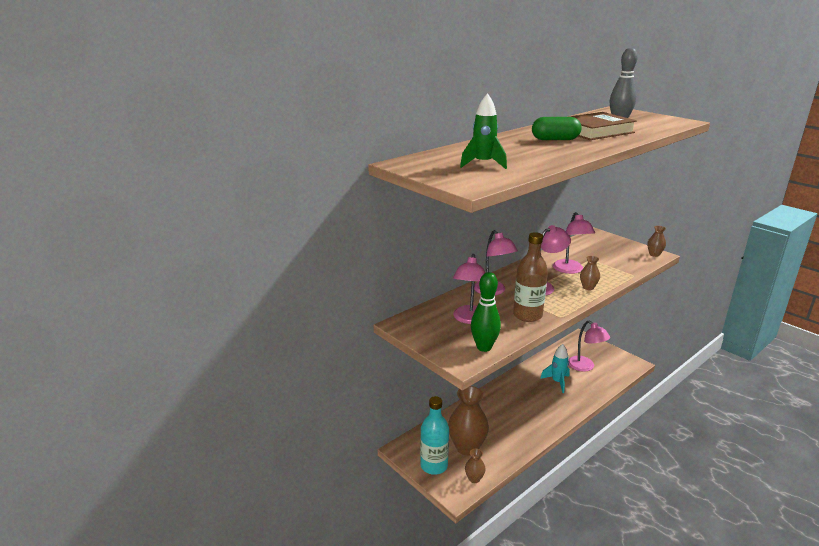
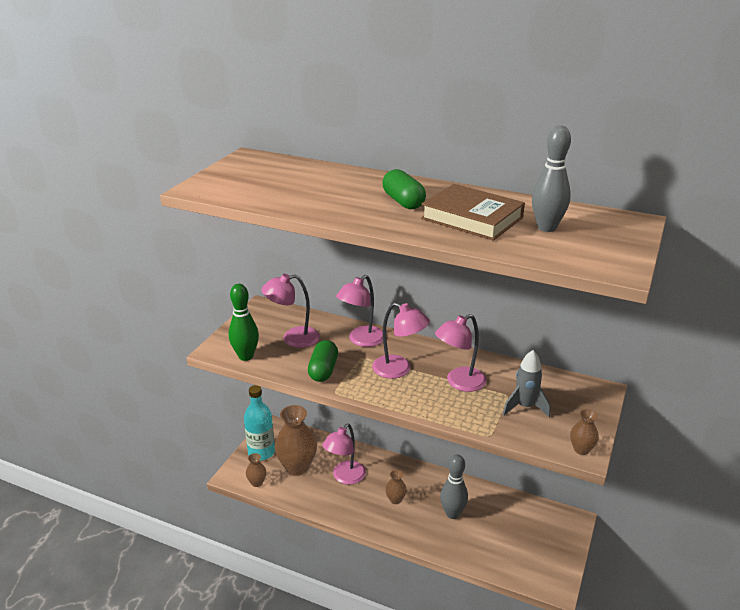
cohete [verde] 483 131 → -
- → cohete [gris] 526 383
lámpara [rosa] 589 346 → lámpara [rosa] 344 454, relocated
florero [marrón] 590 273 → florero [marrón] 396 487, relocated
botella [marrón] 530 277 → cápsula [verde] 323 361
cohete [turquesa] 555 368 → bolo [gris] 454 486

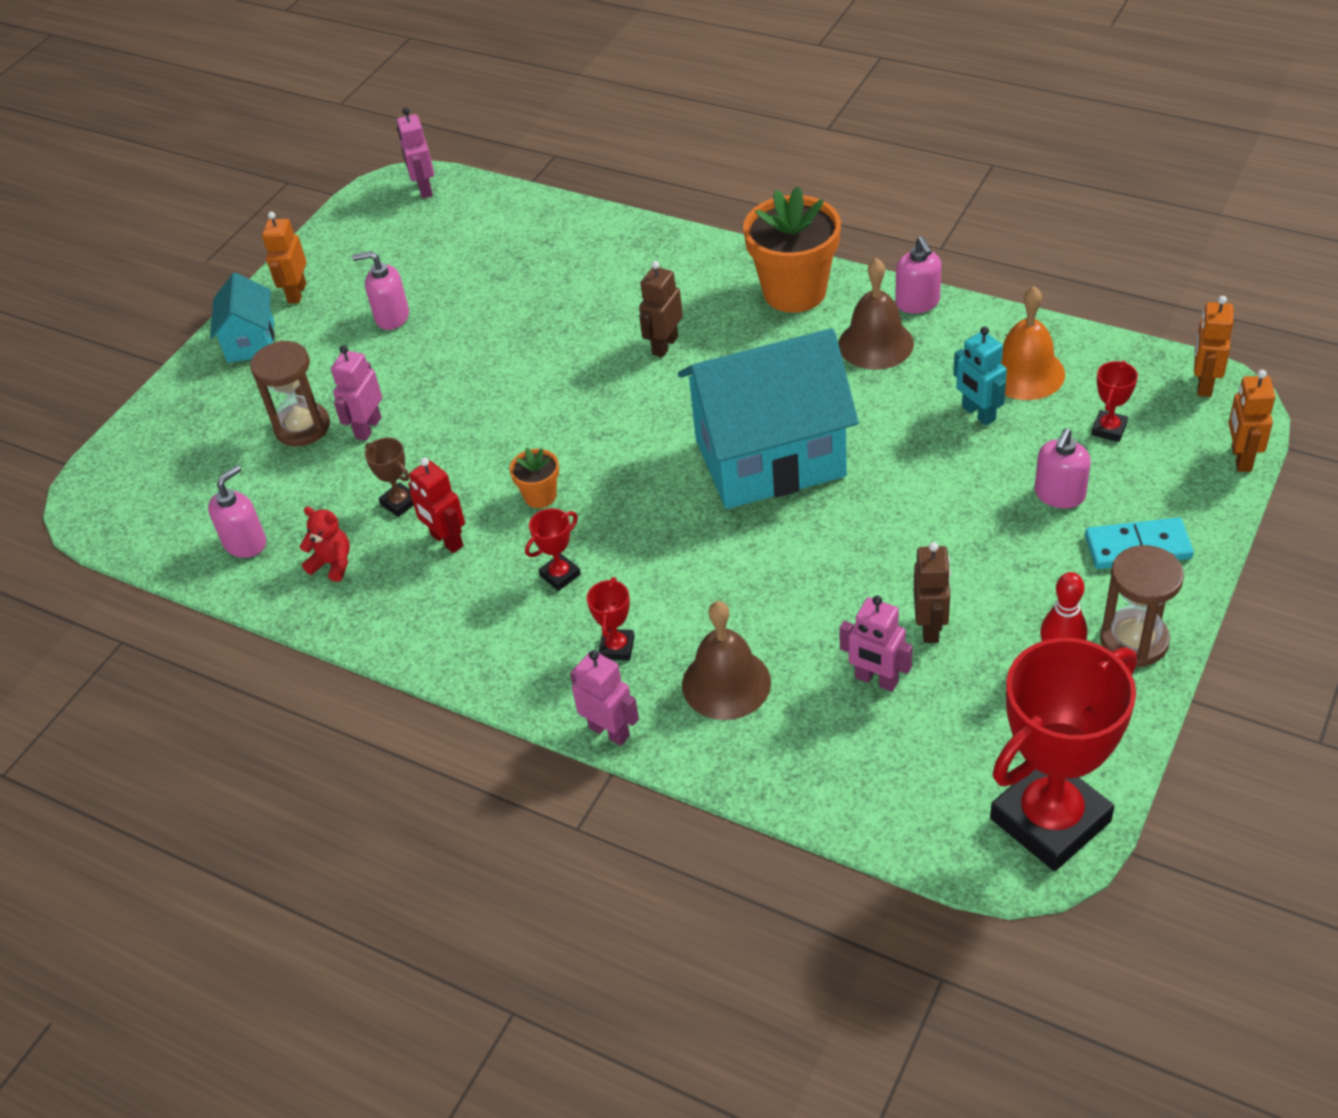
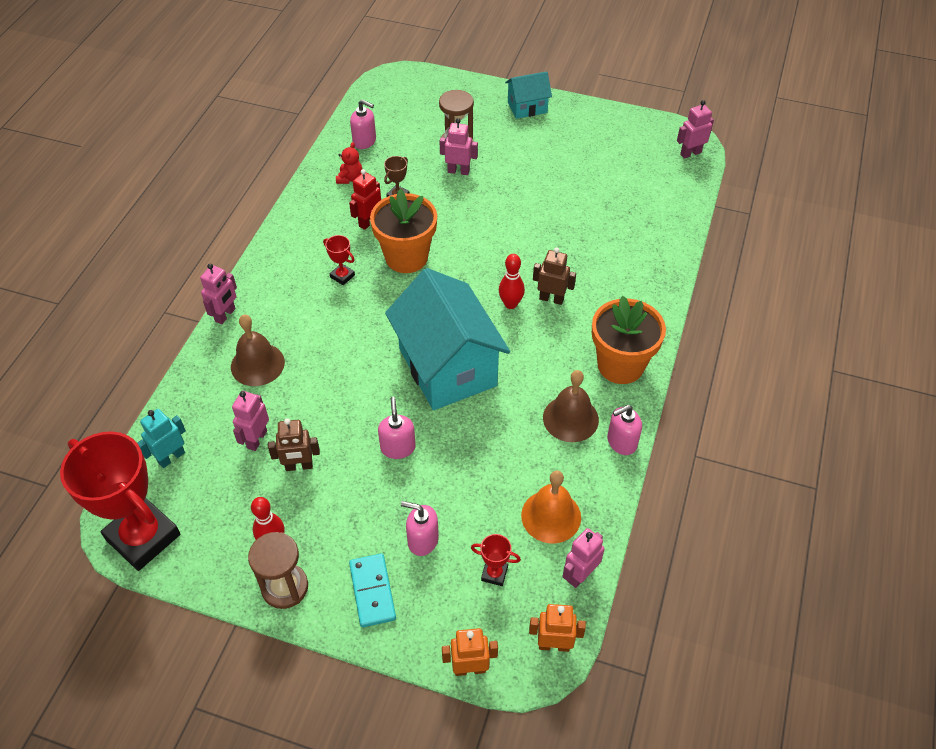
robot [naranja] 284 258 → -
trofeo [rojo] 611 618 → -
- → bolo [rojo] 512 281
- → robot [rosa] 584 558
dispensador de jabón [rosa] 380 290 → dispensador de jabón [rosa] 397 428, relocated
robot [turquesa] 980 376 → robot [turquesa] 161 438, relocated
maceta [naranja] 534 477 → maceta [naranja] 403 231, x2.14

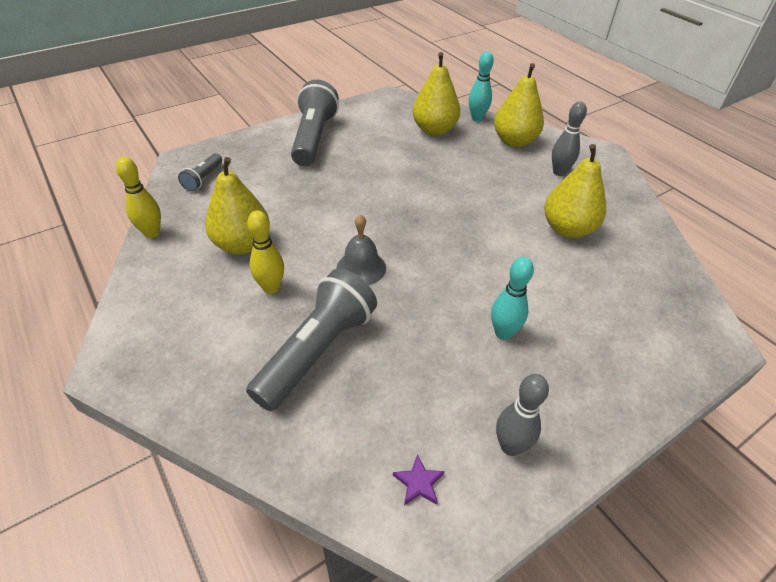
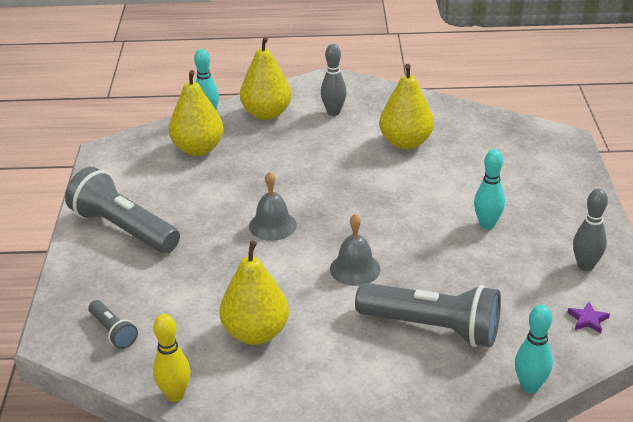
bolo [amarillo] 265 252 → -
- → campana [gris] 273 206
- → bolo [turquesa] 534 349
lámpara de mano [gris] 311 340 → lámpara de mano [gris] 428 315, 135 degrees clockwise

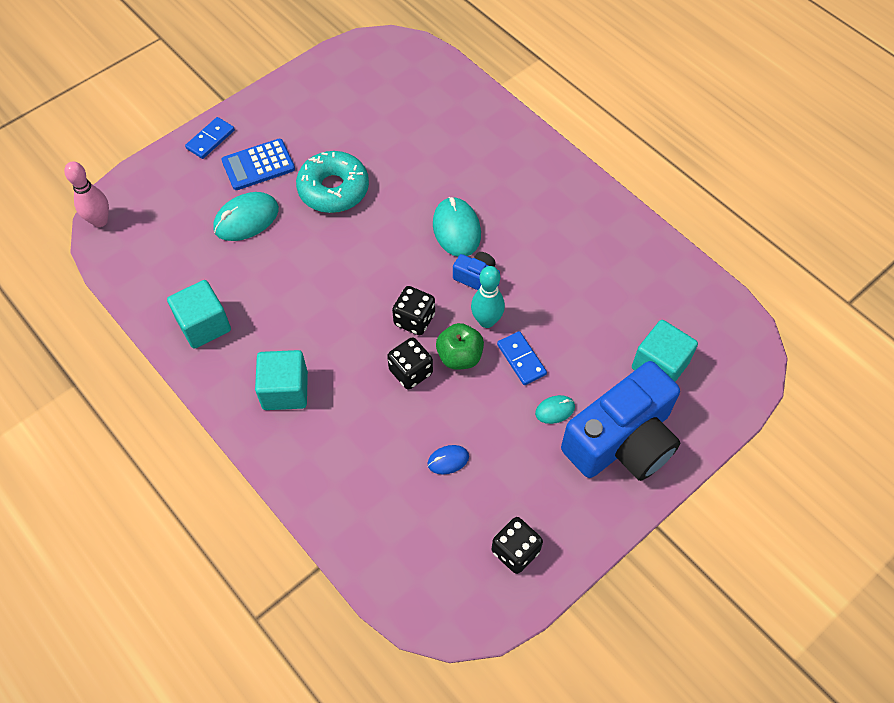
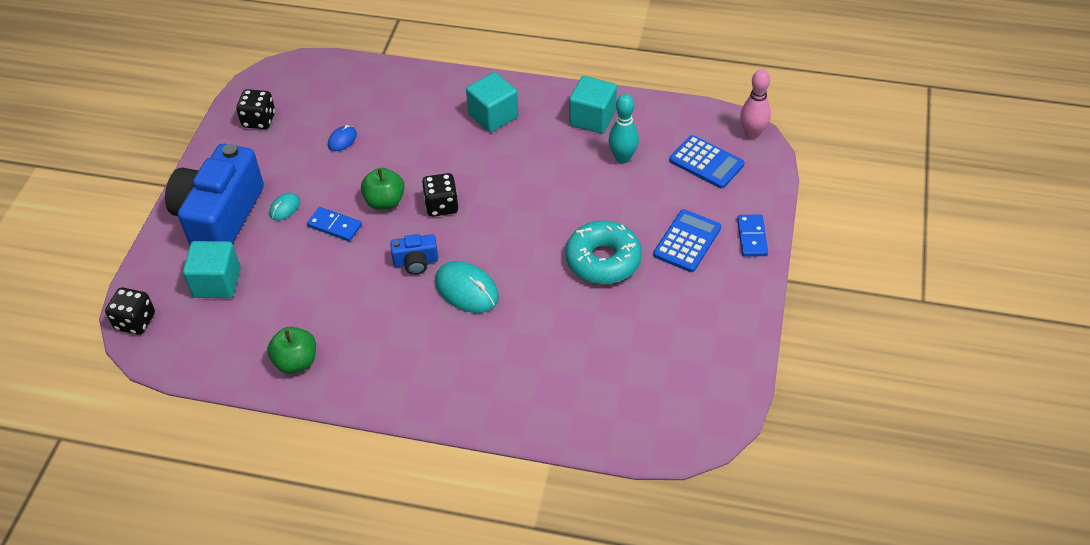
ratón [turquesa] 246 216 → -
- → manzana [verde] 291 350
- → calculadora [azul] 707 161
dado [negro] 410 363 → dado [negro] 130 311, relocated
bolo [turquesa] 488 297 → bolo [turquesa] 623 128, relocated

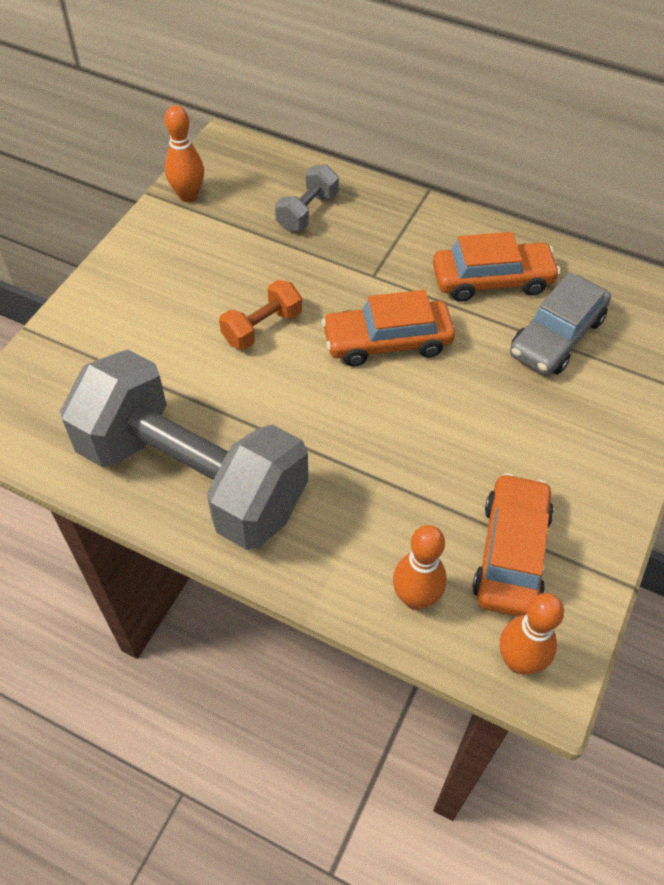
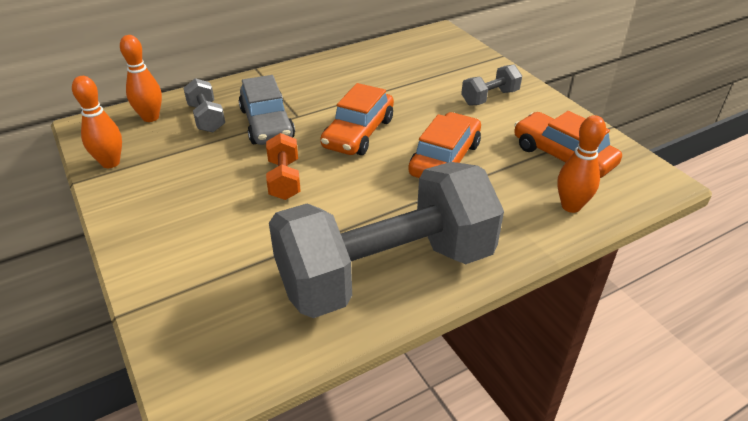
- → mancuerna [gris] 491 85
coche [naranja] 497 267 → coche [naranja] 444 145, relocated
bolo [naranja] 532 634 → bolo [naranja] 141 78, relocated
coche [gris] 560 323 → coche [gris] 267 110, relocated

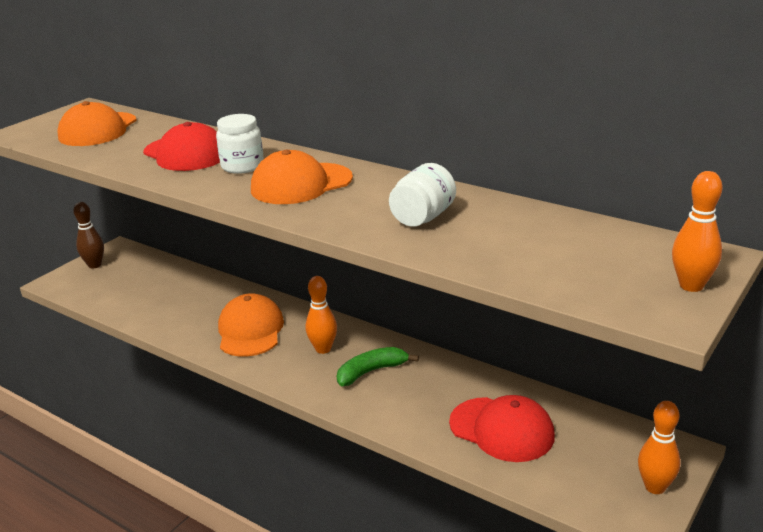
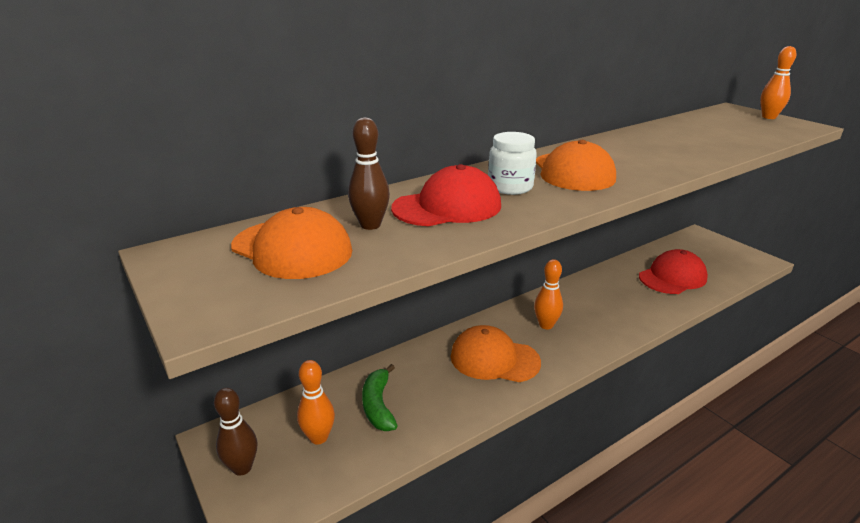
tarro [blanco] 422 195 → -
- → bolo [marrón] 369 173
plátano [verde] 378 366 → plátano [verde] 380 397, relocated
bolo [naranja] 659 447 → bolo [naranja] 316 402, relocated

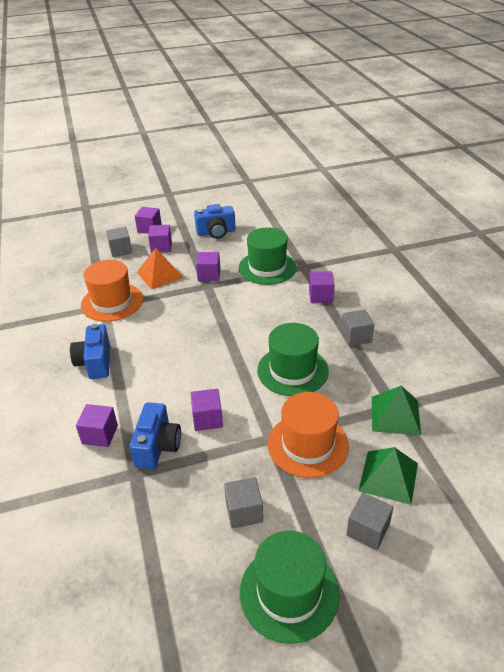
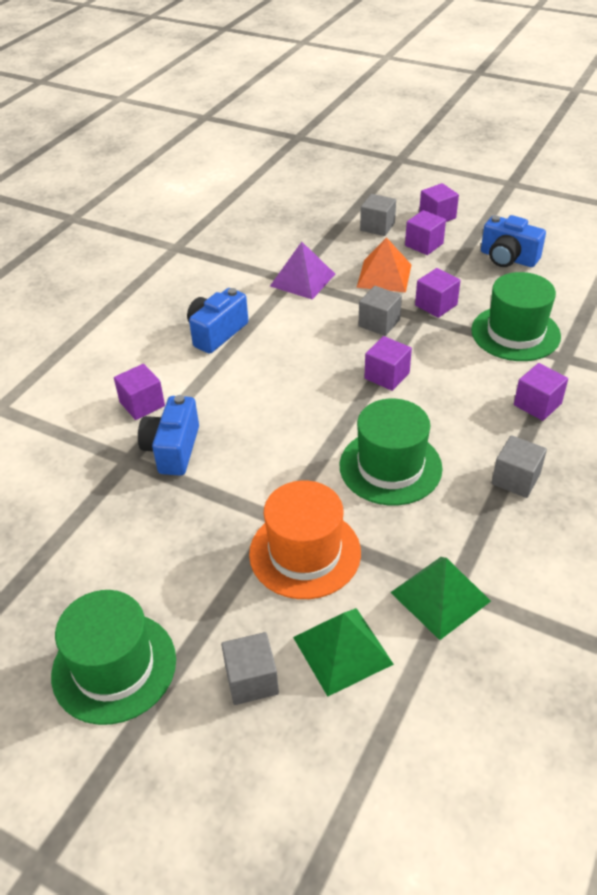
cubo [morado] 206 410 → cubo [morado] 388 363, relocated
cubo [gris] 243 503 → cubo [gris] 380 311, relocated
sombrero [naranja] 112 291 → pirámide [morado] 302 271
cámara [azul] 155 435 → cámara [azul] 168 435, 135 degrees clockwise

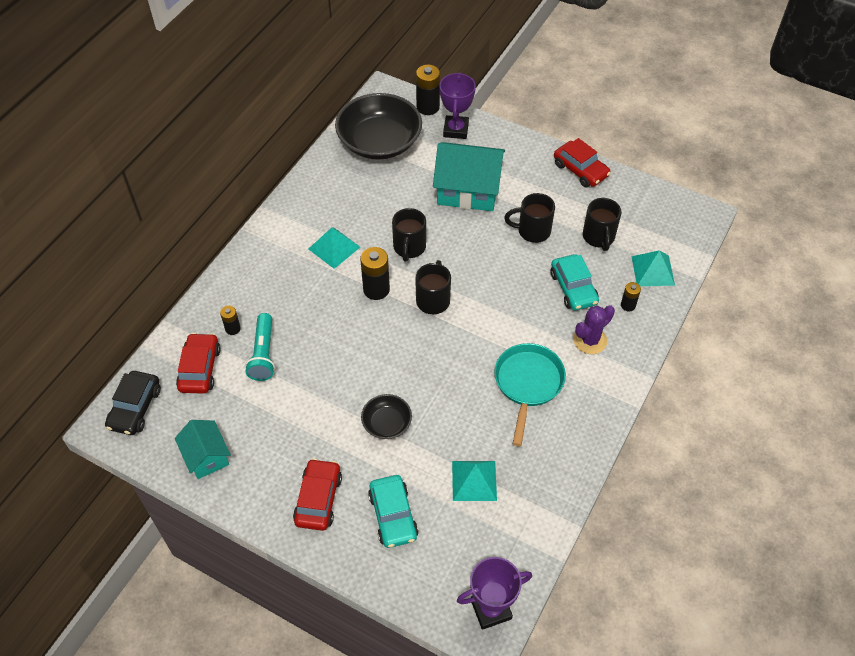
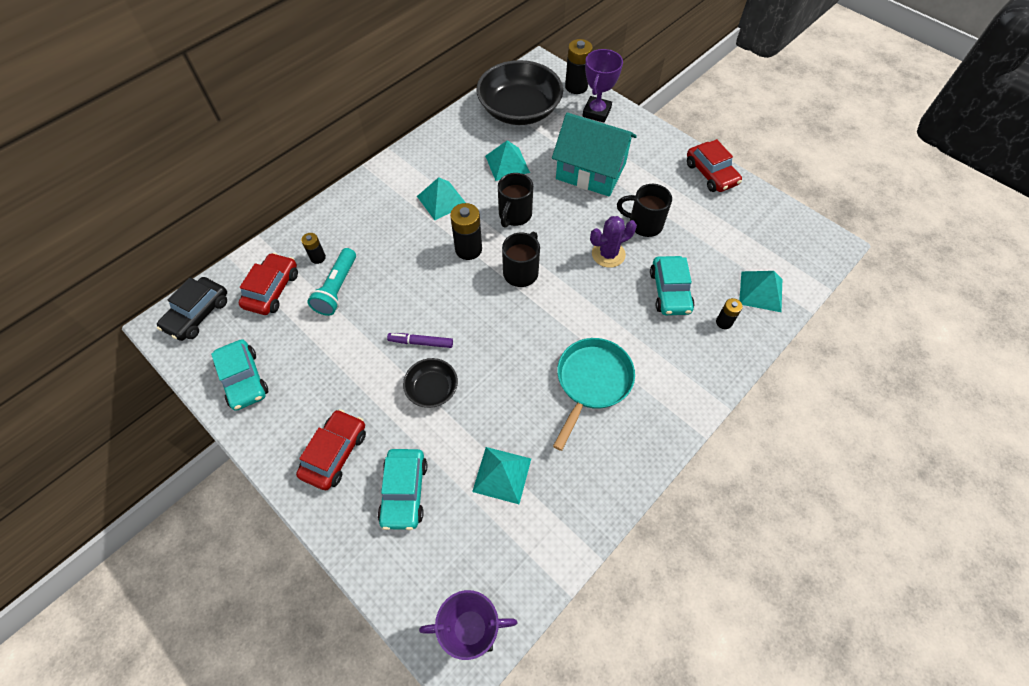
taza [negro] 602 224 → -
- → rotulador [morado] 420 340
- → pirámide [turquesa] 507 160
cactus [morado] 594 329 → cactus [morado] 613 242, relocated
casa [turquesa] 203 449 → coche [turquesa] 239 374

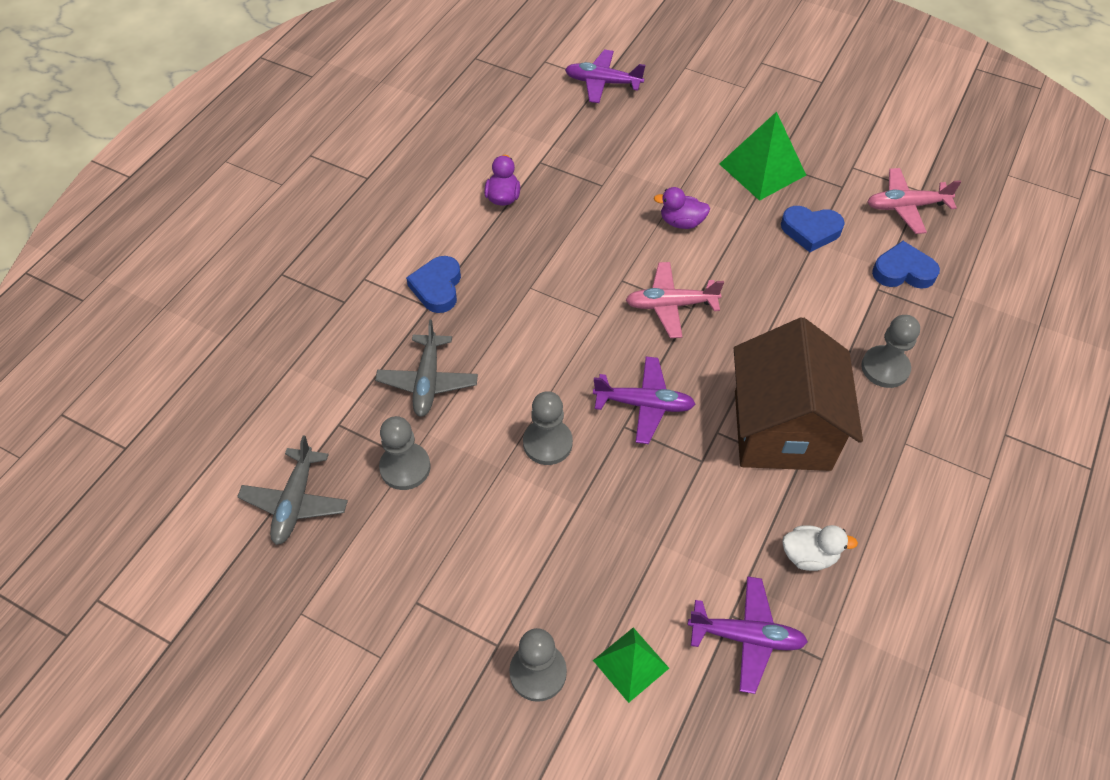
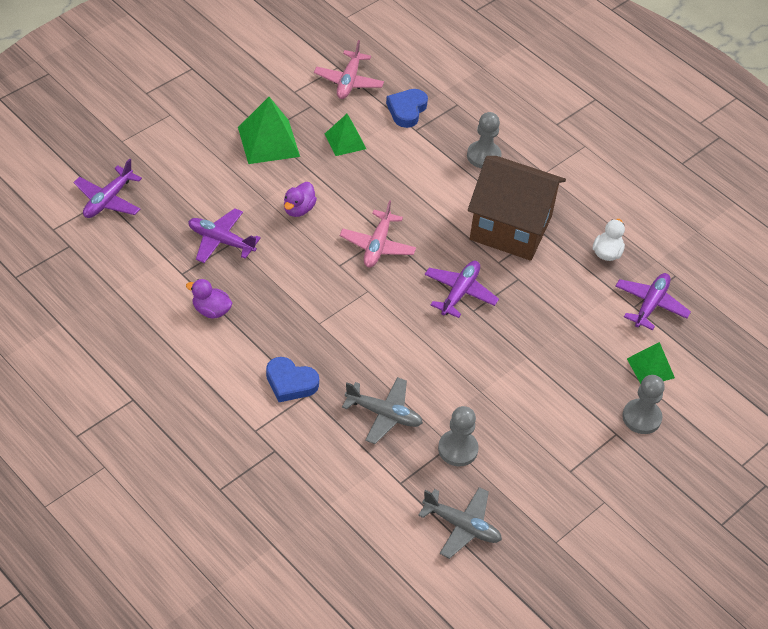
peón [gris] 548 428 → -
- → avión [morado] 224 235
corazón [azul] 813 229 → pirámide [verde] 345 135

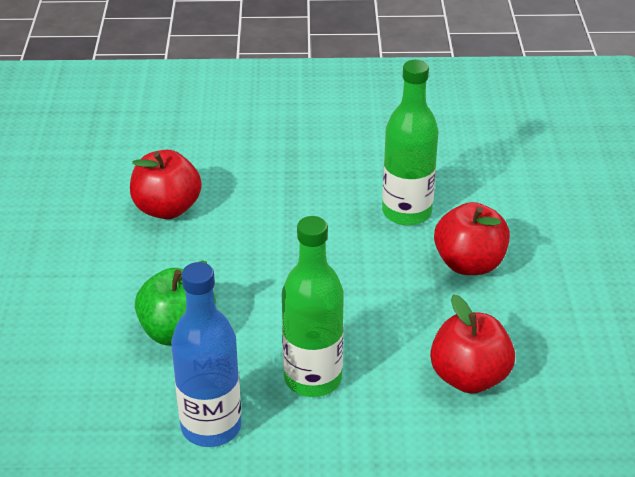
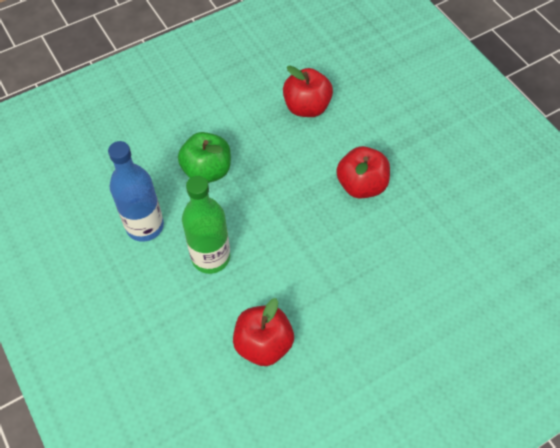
botella [verde] 410 143 → -
manzana [rojo] 472 238 → manzana [rojo] 363 172, relocated

